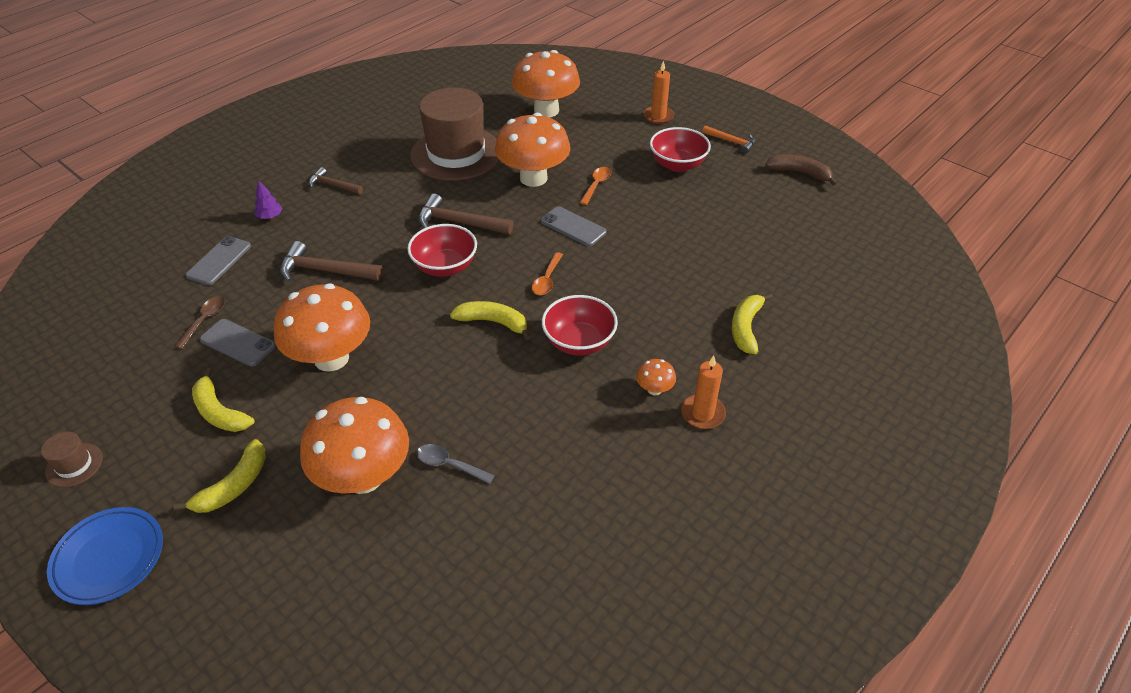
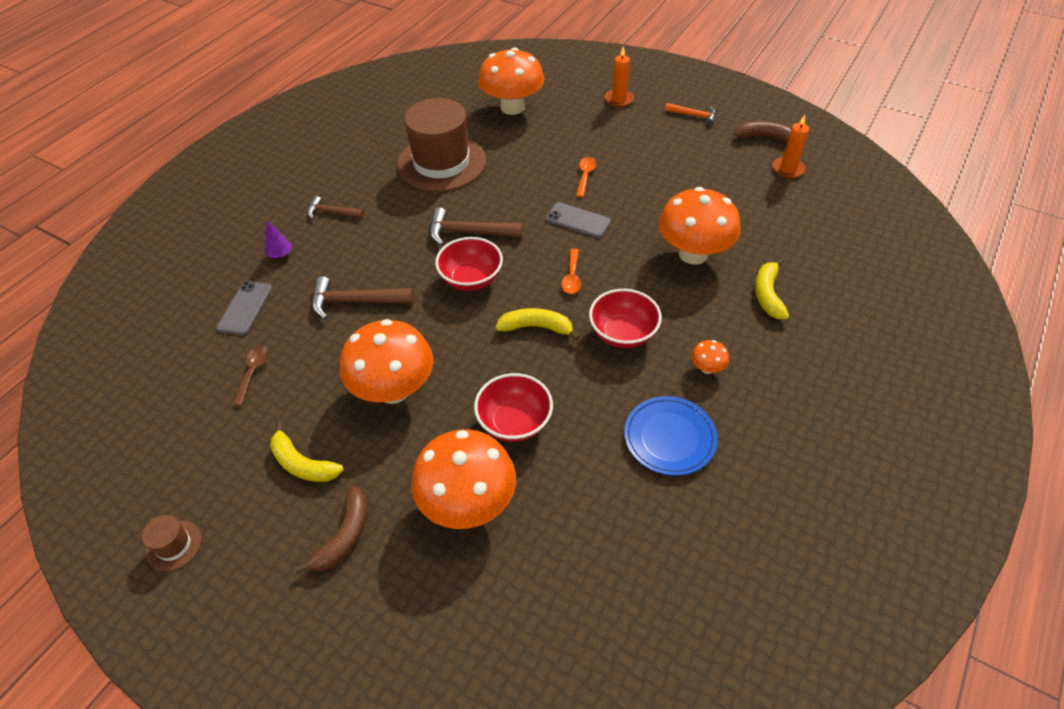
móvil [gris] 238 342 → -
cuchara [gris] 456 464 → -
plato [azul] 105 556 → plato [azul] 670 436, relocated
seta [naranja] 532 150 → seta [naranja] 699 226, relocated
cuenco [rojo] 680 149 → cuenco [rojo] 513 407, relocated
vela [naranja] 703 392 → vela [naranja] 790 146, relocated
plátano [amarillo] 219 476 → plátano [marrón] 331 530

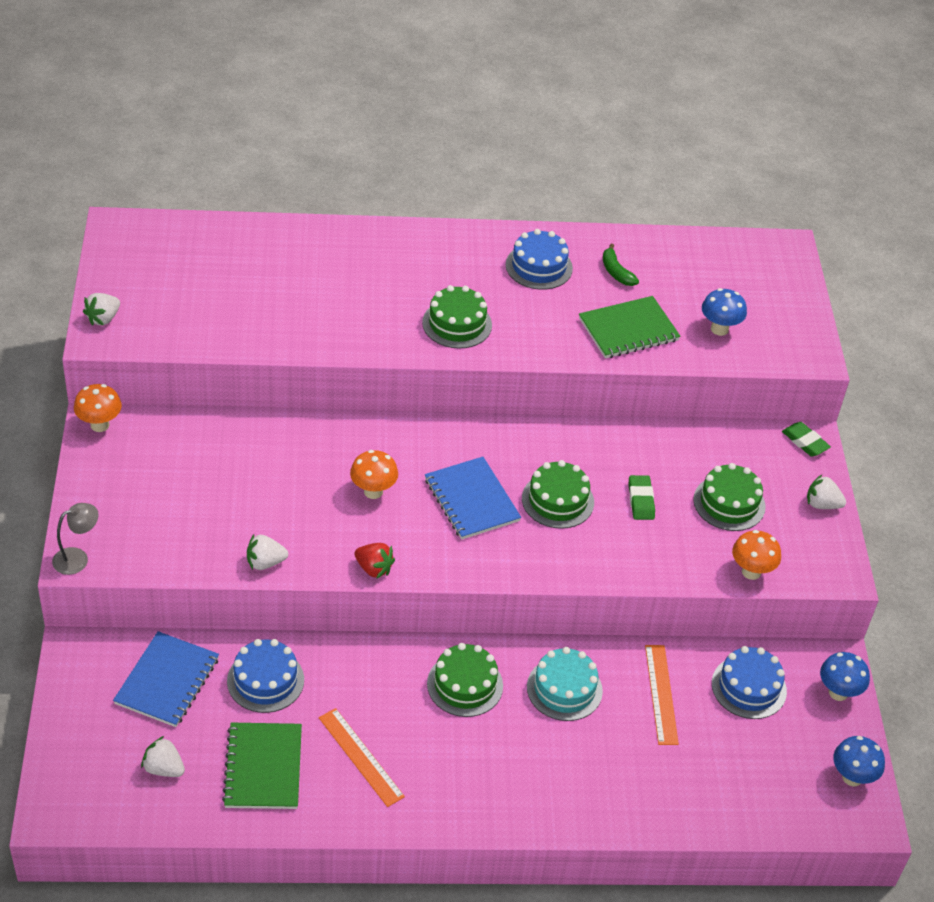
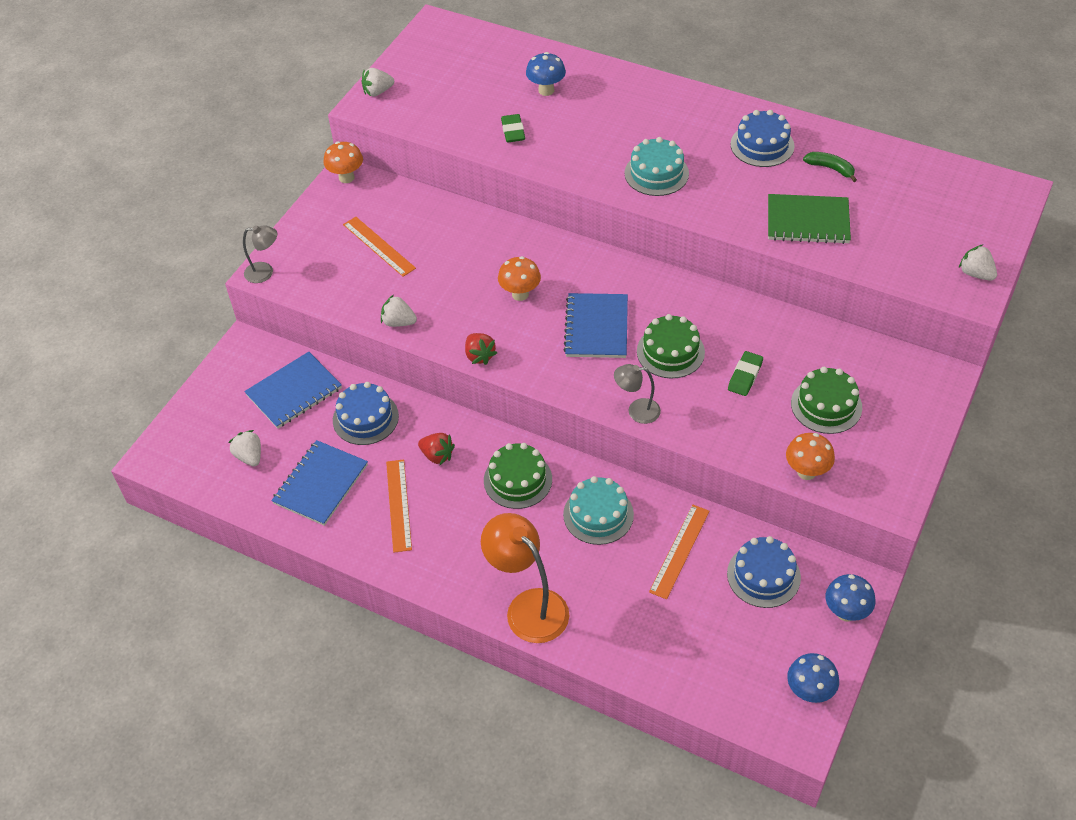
- → regla [naranja] 379 247
- → fresa [rojo] 436 449
- → lámpara [naranja] 525 578
- → lámpara [gris] 637 394
seta [azul] 724 312 → seta [azul] 546 74, relocated
goma de borrar [verde] 806 439 → goma de borrar [verde] 513 128, relocated
fresa [blanco] 826 492 → fresa [blanco] 978 262, relocated
cuaderno [verde] 262 766 → cuaderno [azul] 319 483
tarta [verde] 457 317 → tarta [turquesa] 657 166
plátano [verde] 621 265 → plátano [verde] 830 167, 120 degrees clockwise

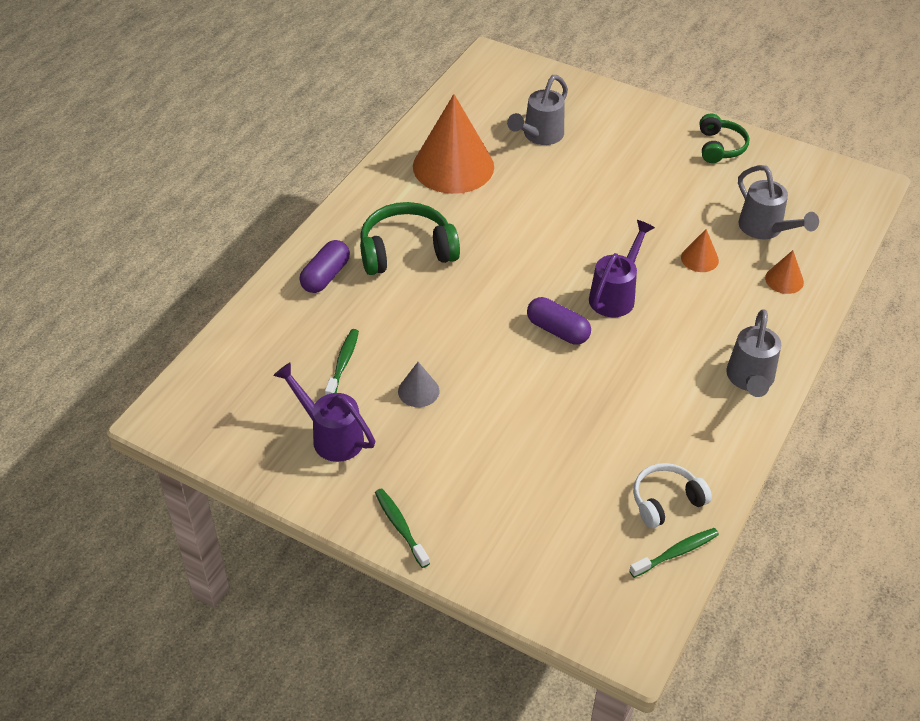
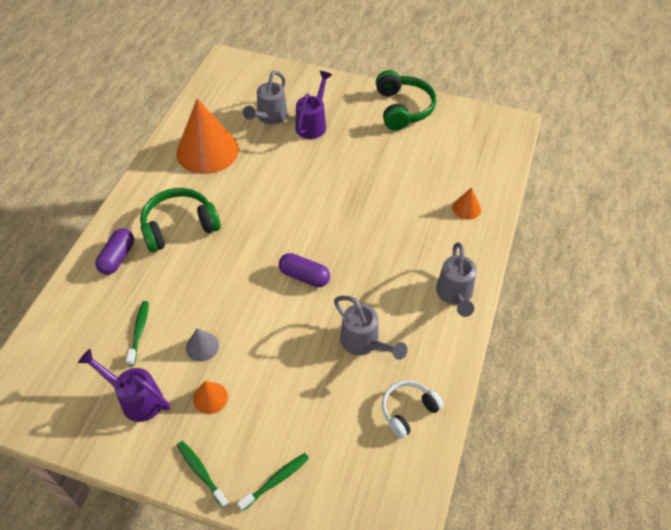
regadera [morado] 622 268 → regadera [morado] 313 105, relocated
cepillo de dientes [verde] 674 553 → cepillo de dientes [verde] 273 482, relocated
cono [naranja] 700 250 → cono [naranja] 210 397, relocated
regadera [gris] 778 202 → regadera [gris] 370 328, relocated
auriculares [verde] 724 138 → auriculares [verde] 406 100, x1.58

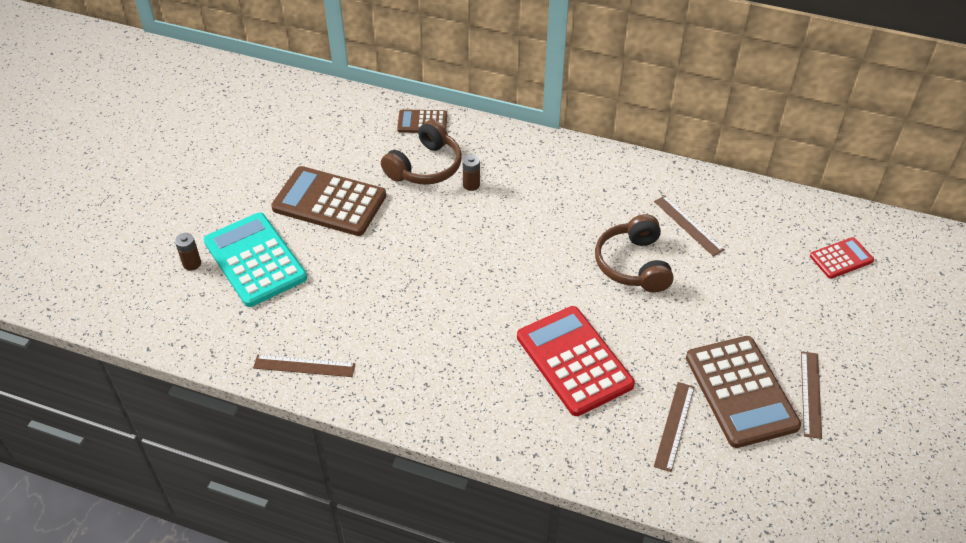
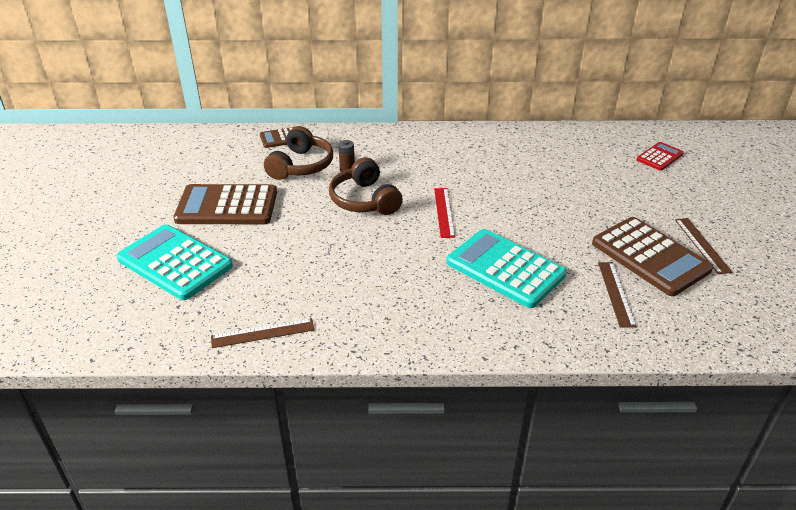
pila [marrón] 188 252 → -
regla [marrón] 689 226 → -
- → regla [rojo] 444 213
auriculares [marrón] 634 253 → auriculares [marrón] 366 186, relocated
calculadora [rojo] 576 361 → calculadora [turquesa] 507 268

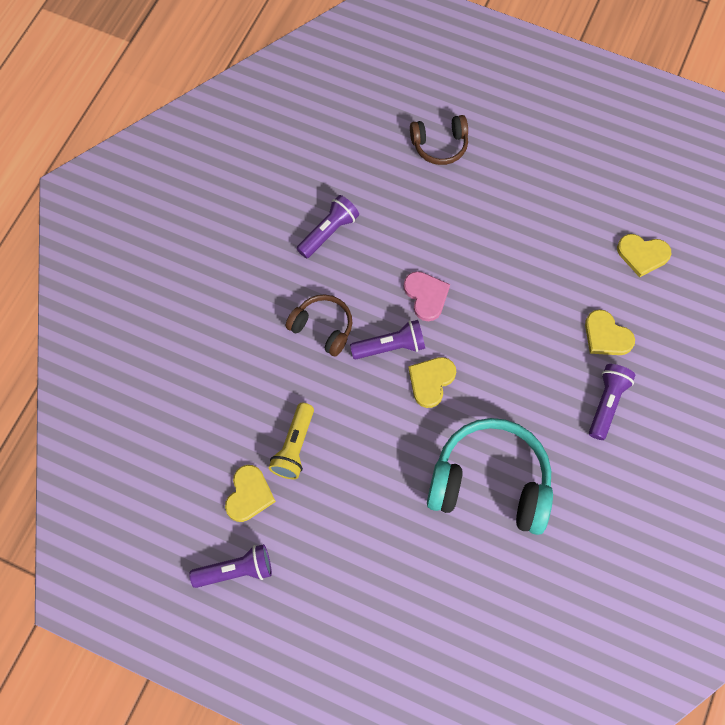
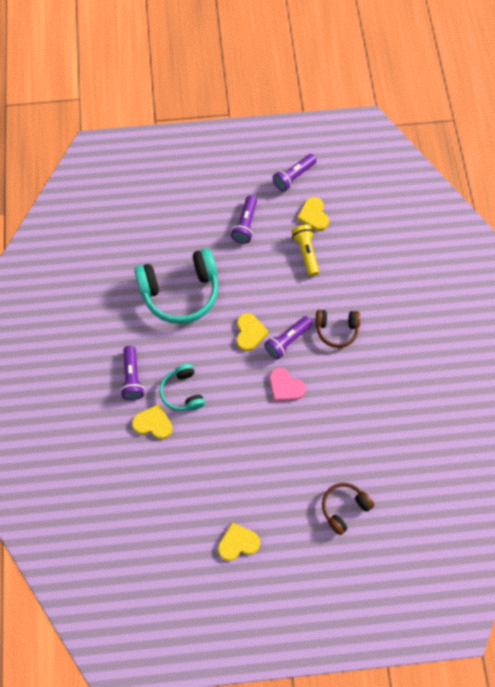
- → auriculares [turquesa] 182 387
lámpara de mano [morado] 328 227 → lámpara de mano [morado] 244 219, relocated
corazón [amarillo] 644 255 → corazón [amarillo] 239 541, relocated

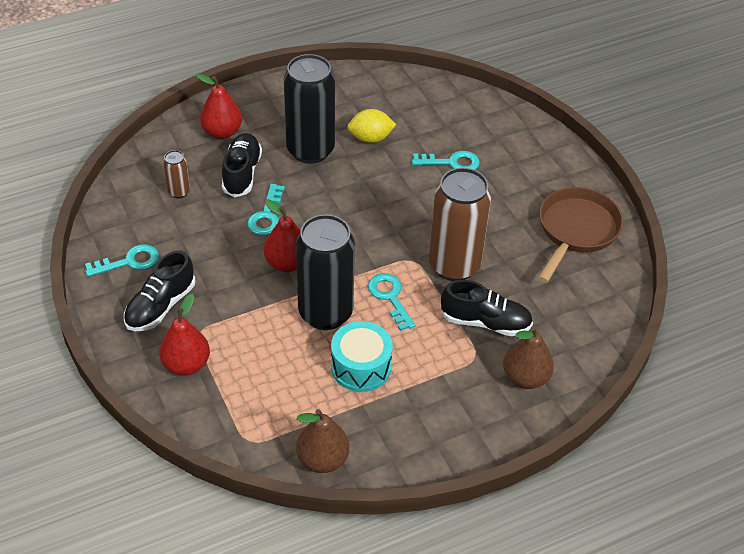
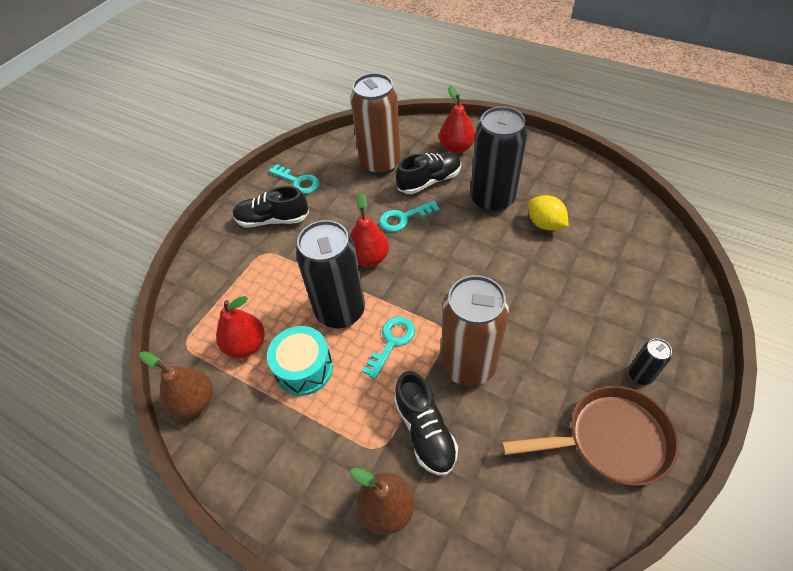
llave [turquesa] 446 160 → -
- → lata [negro] 650 361
pera [rojo] 184 334 → pera [rojo] 240 327, relocated
lata [marrón] 176 174 → lata [marrón] 376 124, x2.24

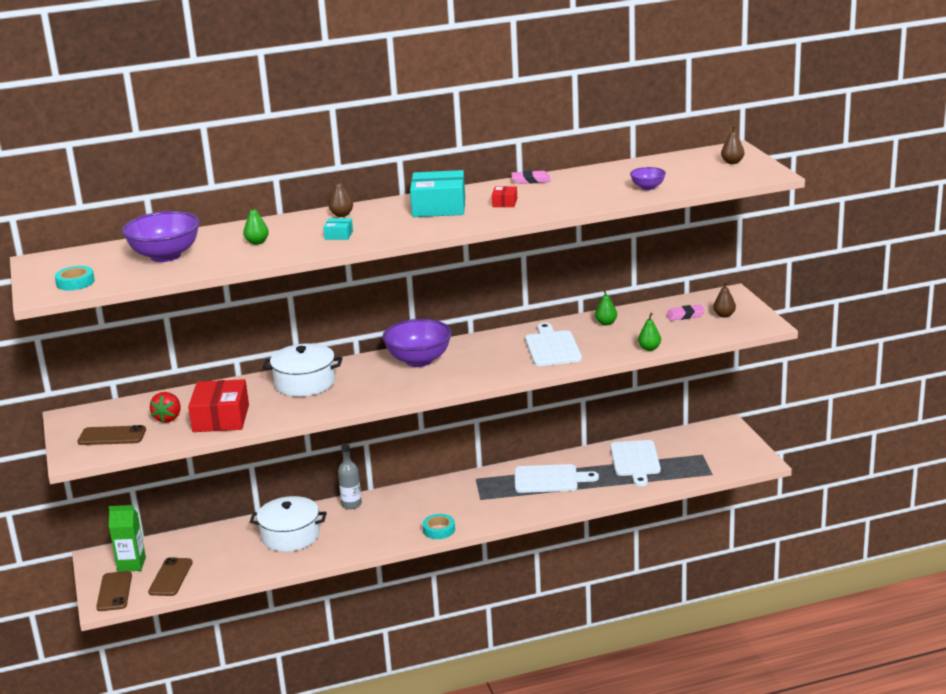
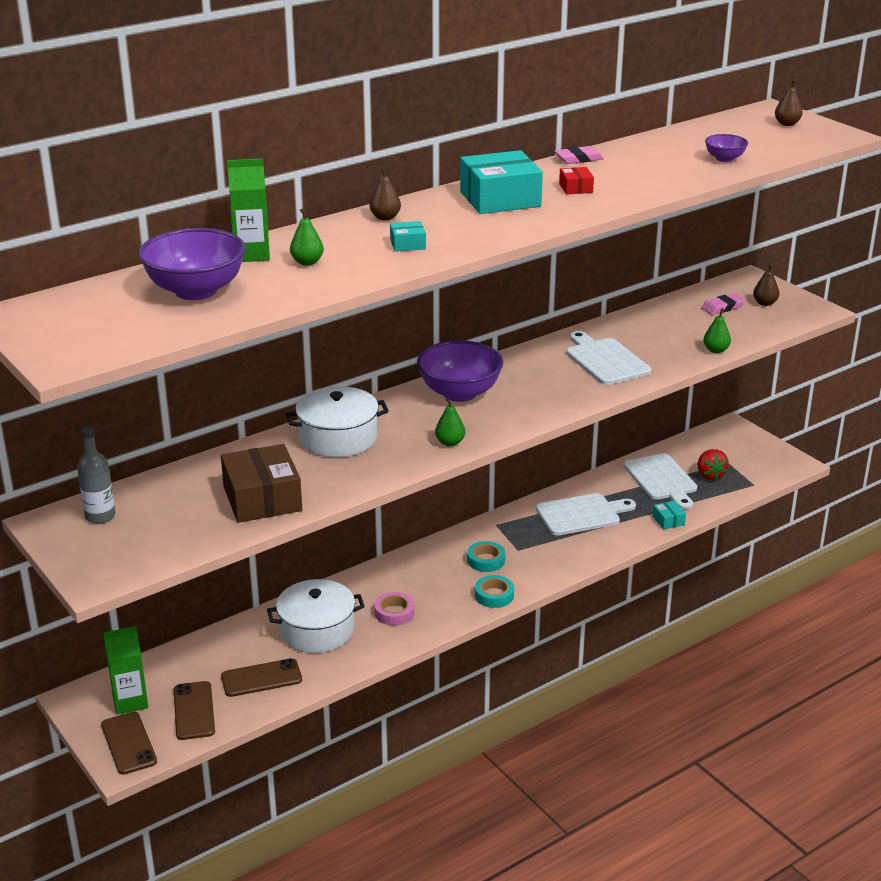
- → cartón de leche [verde] 248 210
- → cinta adhesiva [rosa] 394 609
- → caja [turquesa] 669 515
cinta adhesiva [turquesa] 75 278 → cinta adhesiva [turquesa] 486 556, relocated
móvil [marrón] 112 435 → móvil [marrón] 261 677, relocated
fresa [rojo] 165 407 → fresa [rojo] 713 464, relocated
botella [gris] 350 476 → botella [gris] 96 475, relocated
pera [verde] 606 306 → pera [verde] 450 422, relocated
caja [rojo] 218 405 → caja [marrón] 261 483

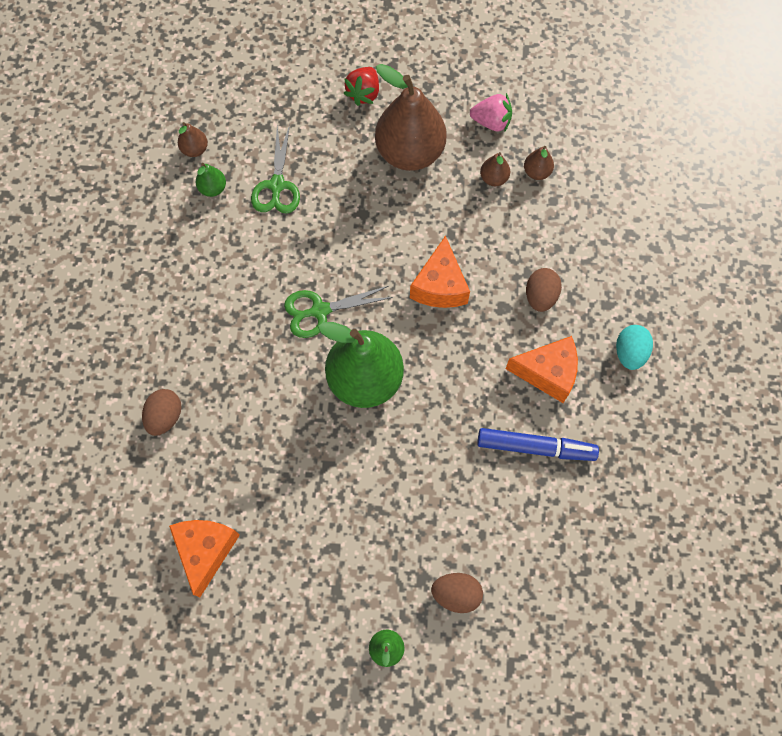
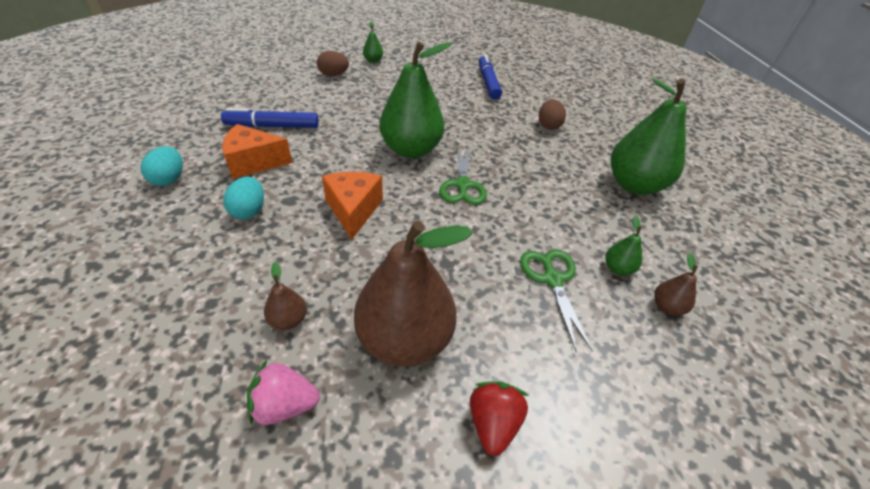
pera [marrón] 539 163 → -
- → pera [verde] 648 136
queso [naranja] 204 558 → rotulador [azul] 490 77
huevo [marrón] 544 290 → huevo [turquesa] 243 198
tijeras [verde] 338 311 → tijeras [verde] 463 176, 120 degrees clockwise

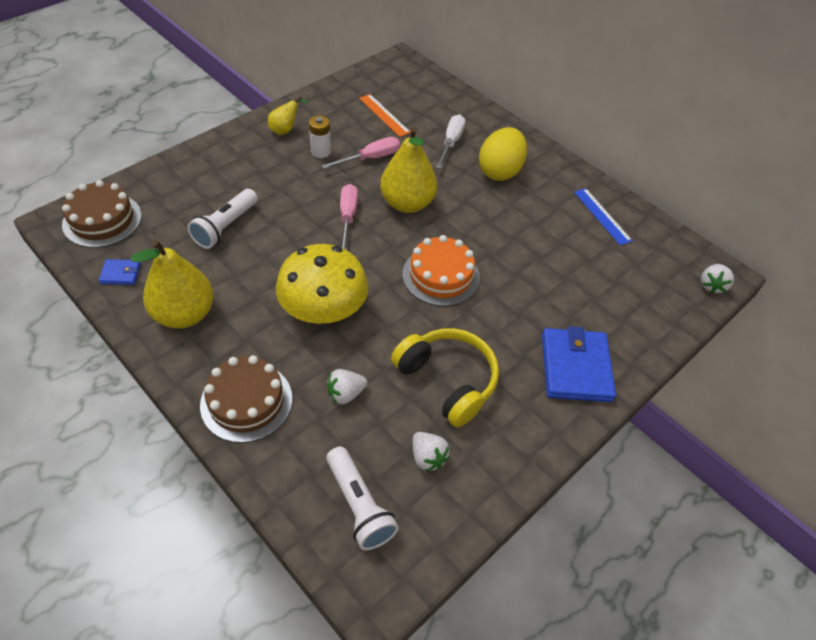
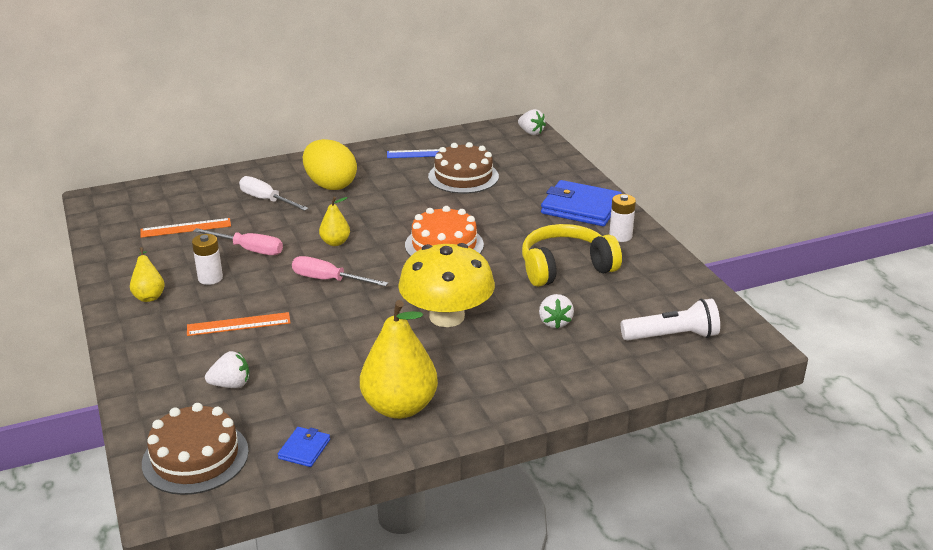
lámpara de mano [blanco] 222 219 → -
- → regla [naranja] 238 324
- → pila [blanco] 622 218
tarta [marrón] 246 399 → tarta [marrón] 463 168, relocated
fresa [blanco] 431 451 → fresa [blanco] 227 369, relocated
destornillador [rosa] 361 153 → destornillador [rosa] 238 241, 120 degrees clockwise
pera [amarillo] 408 170 → pera [amarillo] 334 221, x0.50

